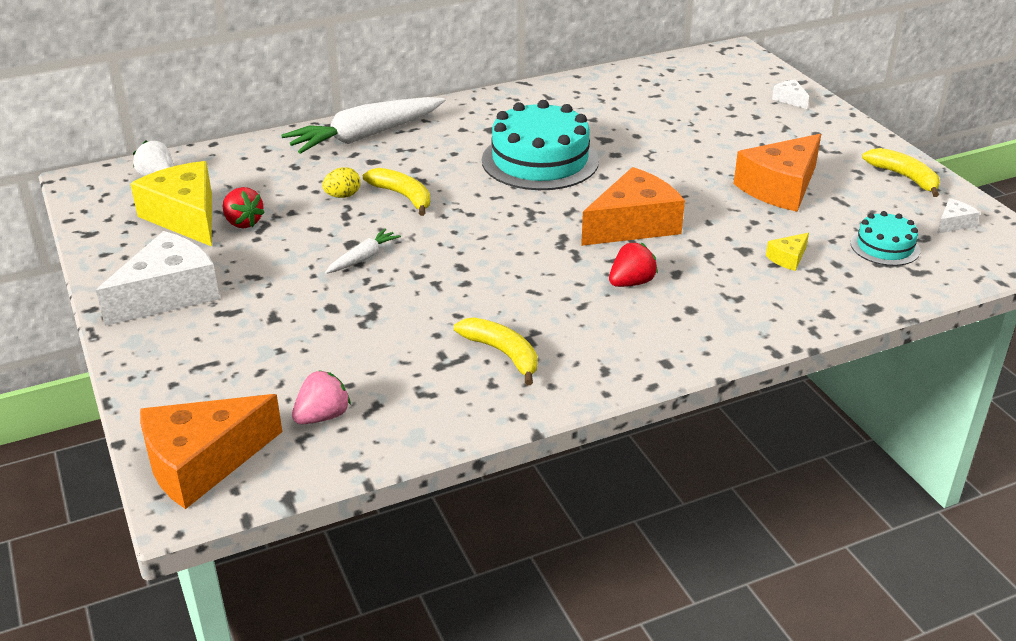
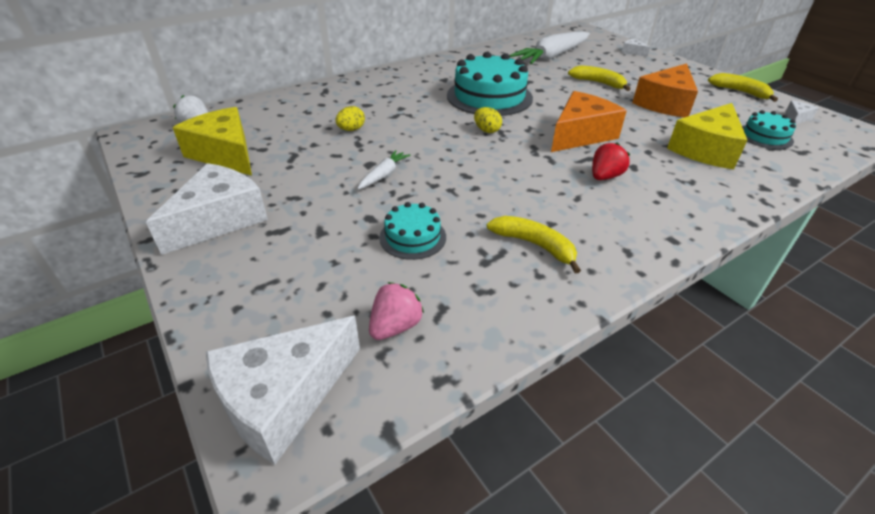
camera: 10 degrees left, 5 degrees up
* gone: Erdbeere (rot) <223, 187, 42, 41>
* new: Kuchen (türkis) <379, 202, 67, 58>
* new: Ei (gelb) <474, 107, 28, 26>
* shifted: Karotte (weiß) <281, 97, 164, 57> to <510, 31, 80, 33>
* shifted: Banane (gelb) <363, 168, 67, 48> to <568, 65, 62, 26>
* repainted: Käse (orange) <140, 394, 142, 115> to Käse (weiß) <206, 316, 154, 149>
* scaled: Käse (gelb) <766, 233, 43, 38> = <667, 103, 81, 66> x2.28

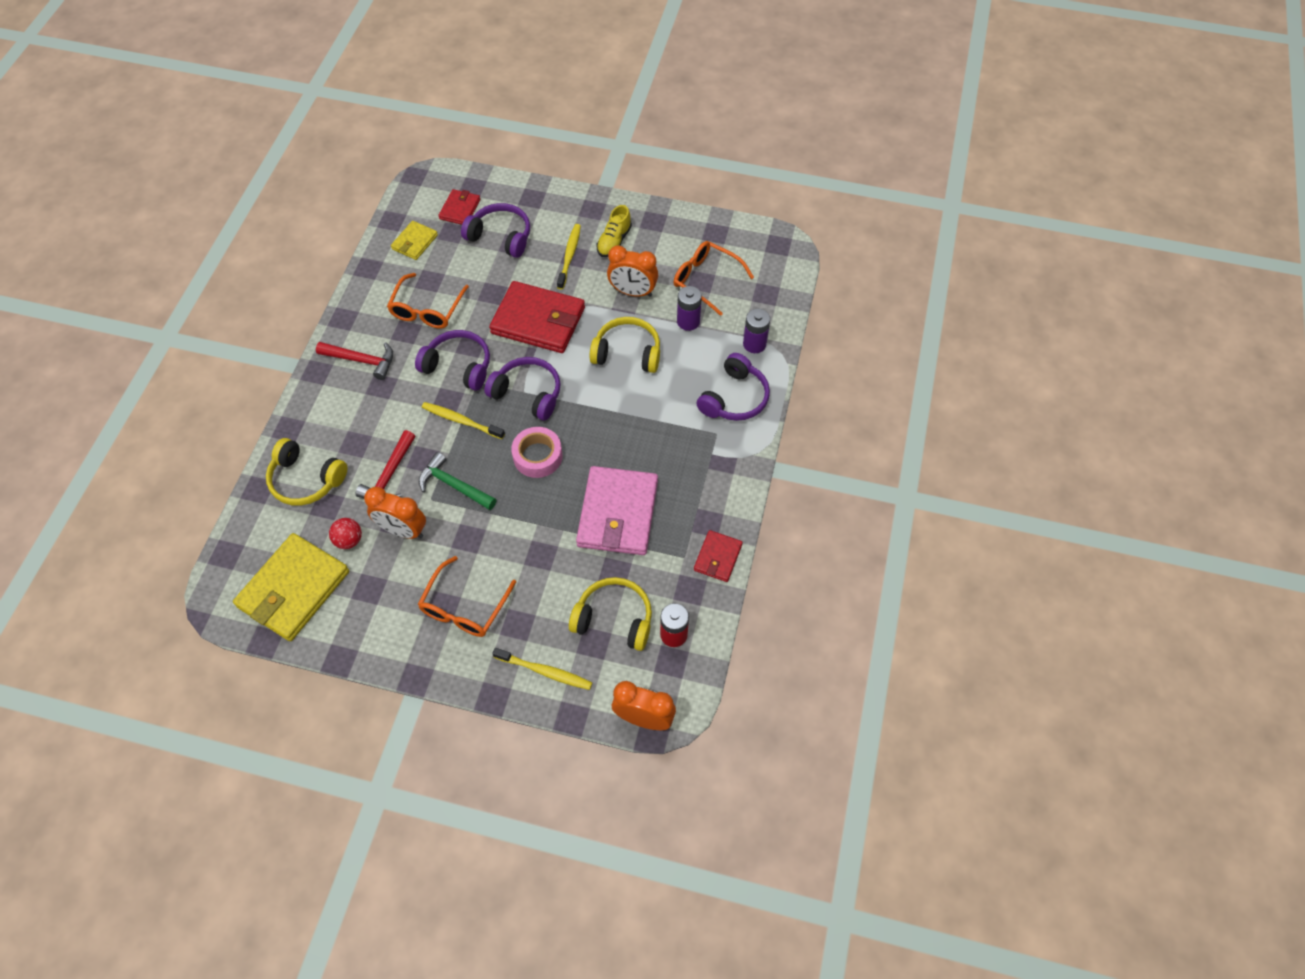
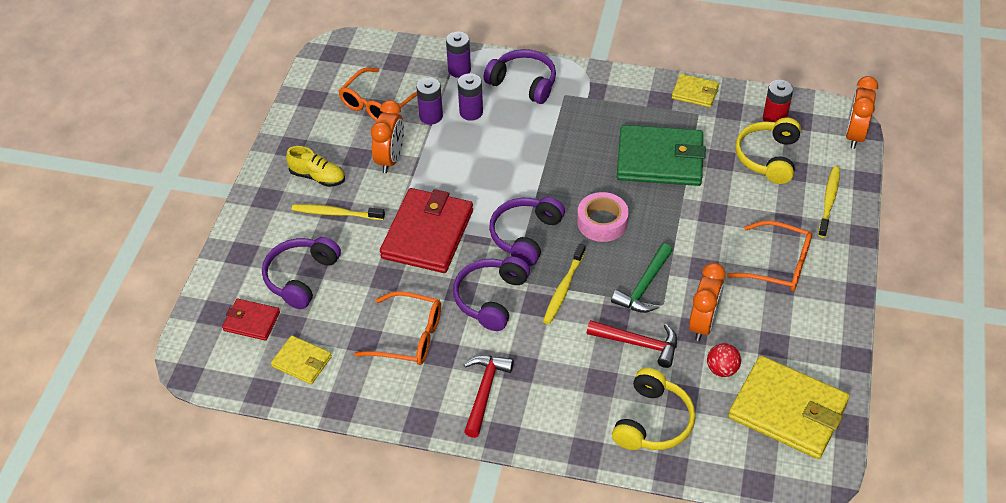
camera: 90 degrees left, 10 degrees down
* gone: Kopfhörer (gelb) <589, 317, 71, 56>
* new: Batterie (lila) <458, 73, 25, 48>
* repainted: Geldbörse (rosa) <576, 466, 82, 89> to Geldbörse (grün) <617, 125, 89, 61>
* repainted: Geldbörse (rot) <694, 530, 49, 52> to Geldbörse (gelb) <672, 74, 47, 33>

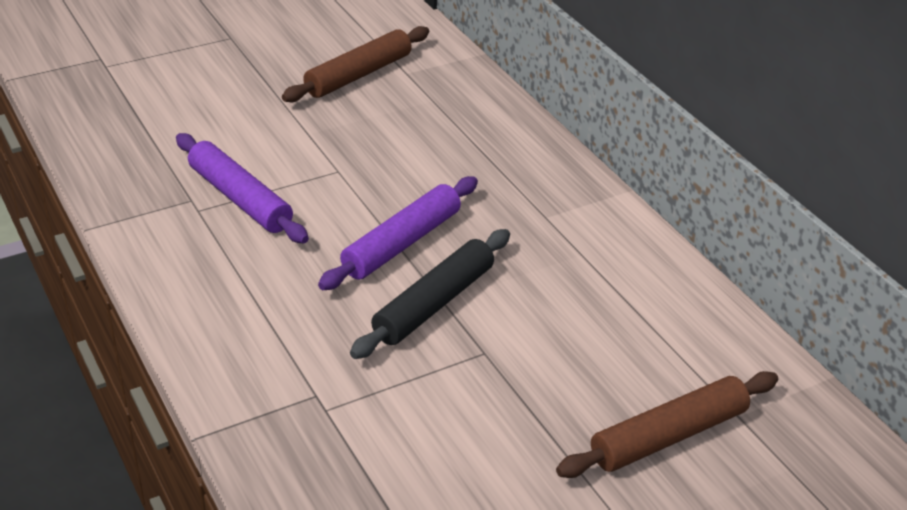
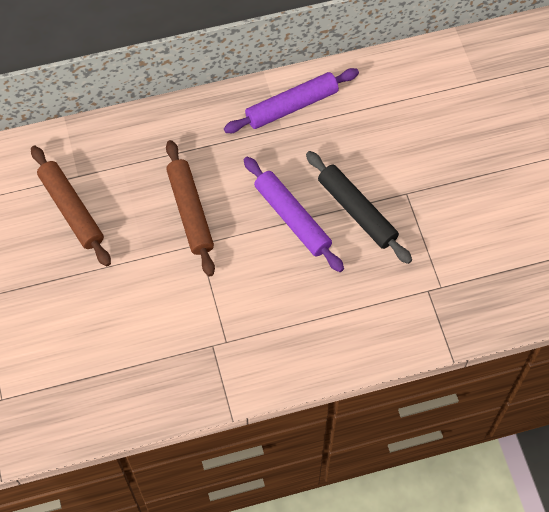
camera: 75 degrees left, 25 degrees up
* shifted: Nudelholz (lila) <176, 133, 133, 110> to <224, 68, 135, 65>
* shifted: Nudelholz (braun) <556, 371, 222, 107> to <166, 140, 49, 136>

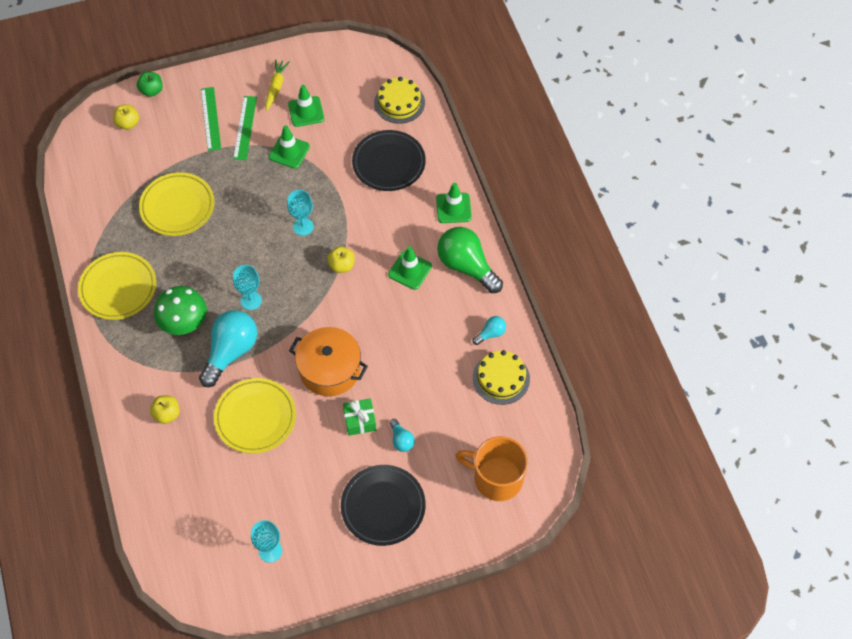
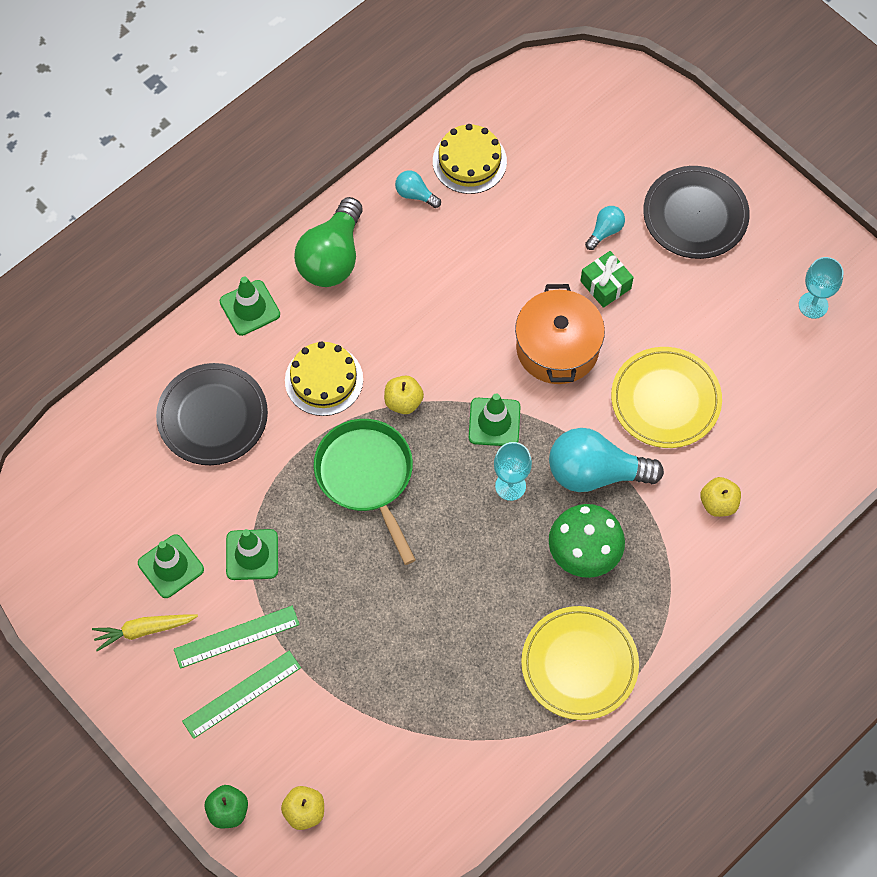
camera: 115 degrees left, 5 degrees up
* gone: Teller (gelb) <139, 172, 76, 64>
* gone: Tasse (orange) <455, 436, 73, 65>
* shifted: Kuchen (gelb) <374, 77, 51, 47> to <285, 341, 78, 75>
* shifted: Leitkegel (grün) <388, 246, 44, 44> to <469, 393, 52, 53>
* swapped: Kelch (türkis) <287, 190, 27, 46> to Pfanne (grün) <314, 419, 102, 146>

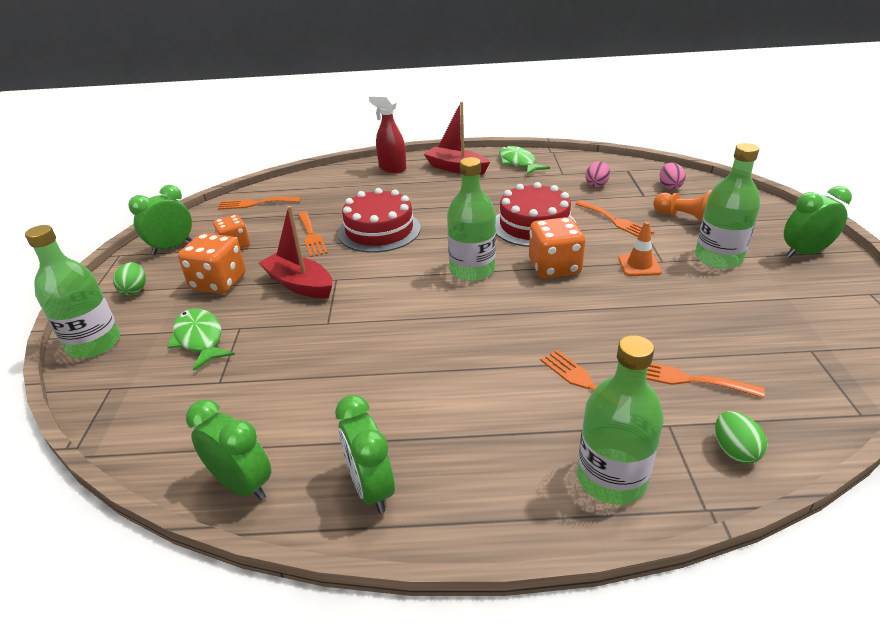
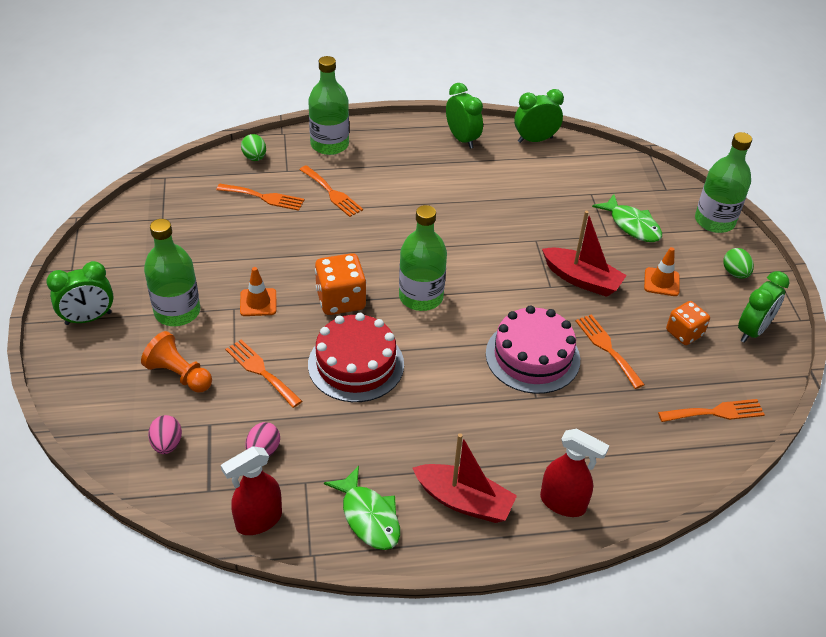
camera: 170 degrees right, 10 degrees up
* new: Sprühflasche (rot) <221, 446, 61, 89>
* swapped: Spielwürfel (orange) <178, 233, 68, 61> to Leitkegel (orange) <644, 247, 36, 49>
* repainted: Kuchen (rot) <338, 188, 83, 65> to Kuchen (rosa) <486, 305, 94, 89>
* rotated: Wecker (grün) <186, 399, 85, 102> = <514, 89, 50, 54> 135 degrees clockwise

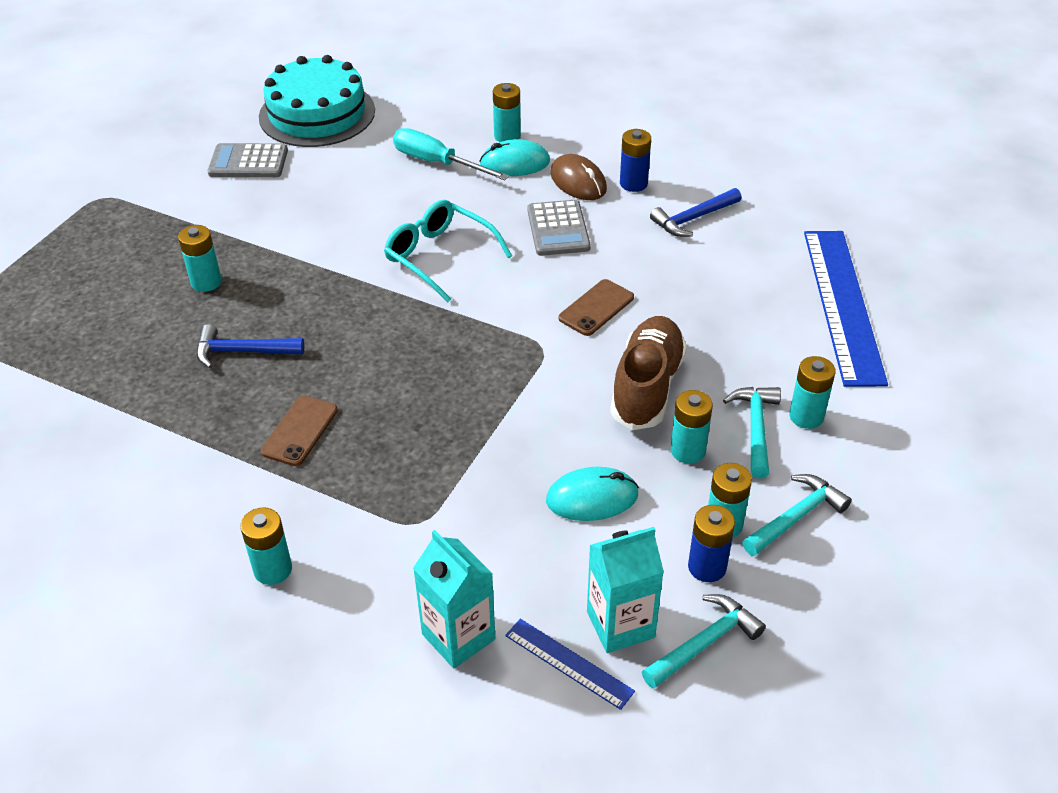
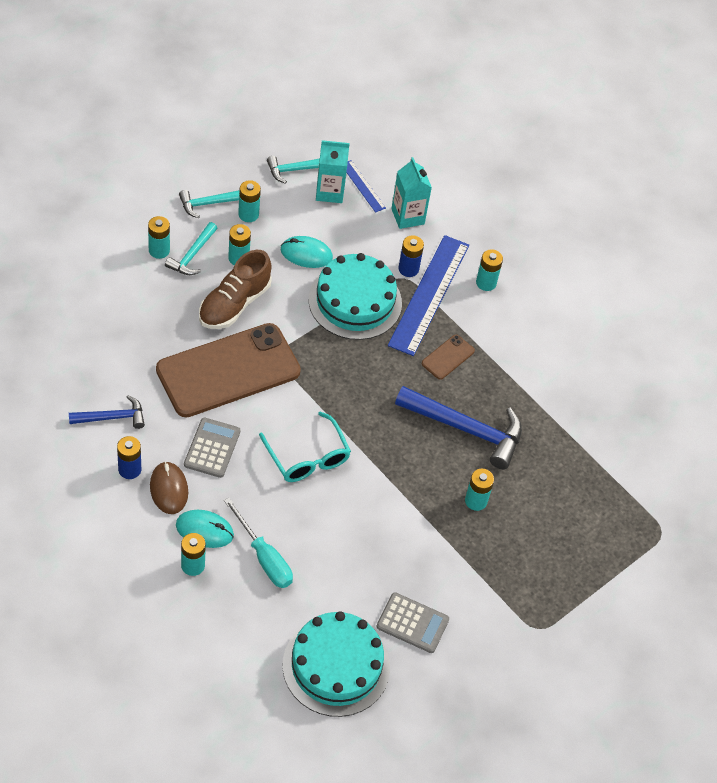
camera: 165 degrees left, 10 degrees up
* new: Kuchen (türkis) <309, 253, 93, 87>
* shifted: Batterie (blau) <688, 505, 47, 77> to <398, 235, 26, 42>
* shifted: Lineal (blau) <804, 231, 84, 156> to <388, 235, 81, 121>
* scaled: Hammer (blau) <196, 324, 108, 44> = <395, 386, 127, 83> x1.79
* scaled: Handy (braun) <558, 279, 76, 57> = <156, 323, 145, 94> x2.46

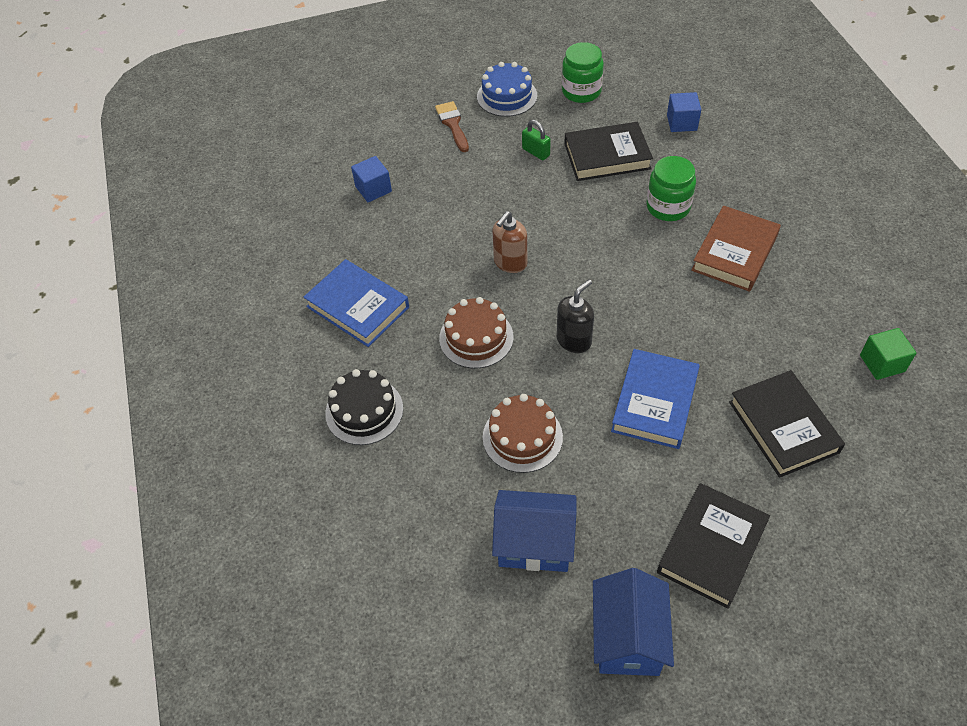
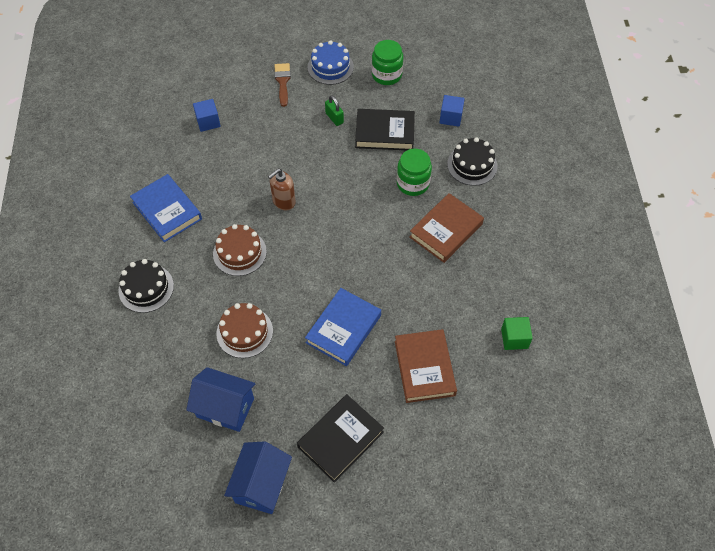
camera: 10 degrees right, 5 degrees up
* gone: Seifenspender (schwarz) <556, 279, 38, 74>
* new: Kuchen (schwarz) <447, 137, 50, 49>
* repainted: Buch (schwarz) <729, 370, 116, 108> to Buch (braun) <395, 329, 62, 74>

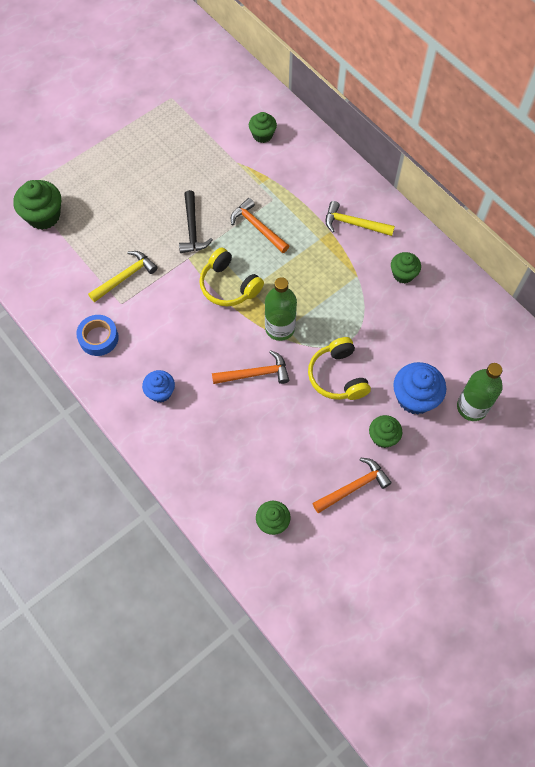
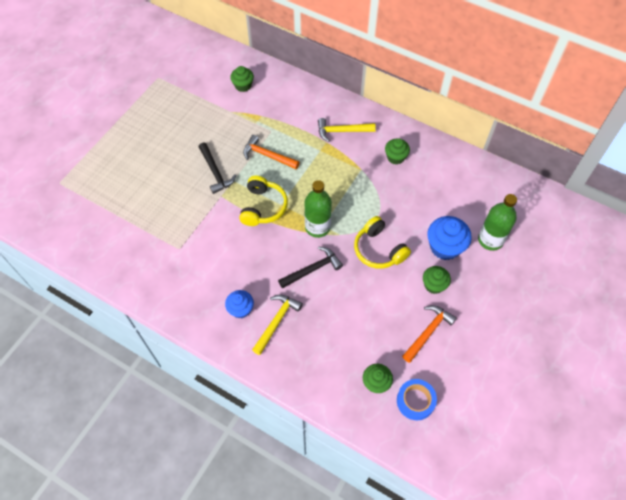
camera: 20 degrees left, 5 degrees down
* gone: Muffin (grün) <13, 180, 48, 50>
* shifted: Klebeband (blau) <76, 315, 43, 41> to <397, 379, 40, 41>
* shifted: Hammer (gelb) <88, 251, 70, 51> to <252, 294, 51, 61>
* repainted: Hammer (orange) <212, 350, 77, 34> to Hammer (schwarz) <278, 247, 65, 42>
* rotated: Kopfhörer (gelb) <199, 247, 65, 59> = <239, 176, 49, 50> 105 degrees counterclockwise

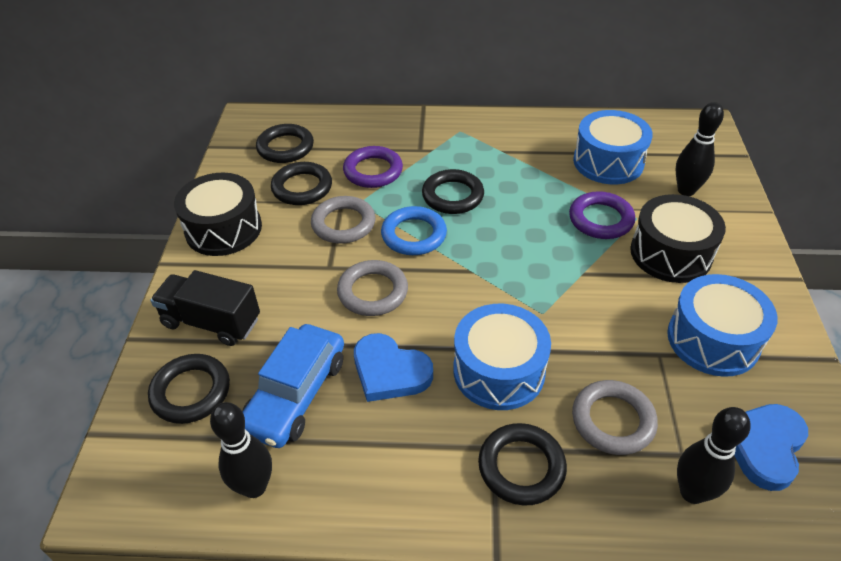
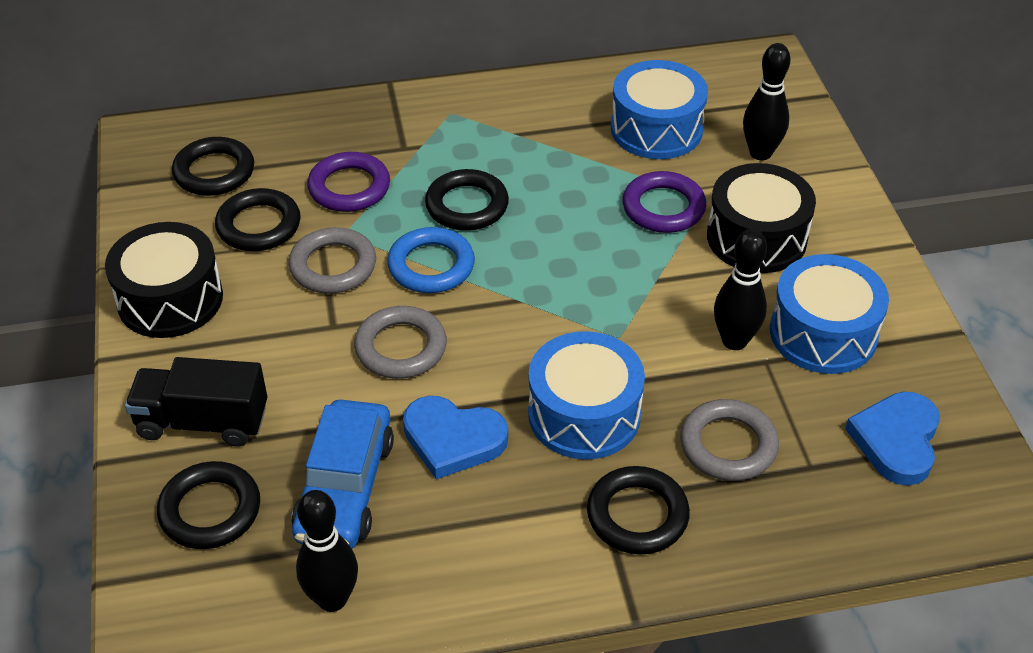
camera: 15 degrees left, 0 degrees up
* shifted: Bowlingkegel (schwarz) <677, 407, 74, 97> to <714, 229, 53, 121>

